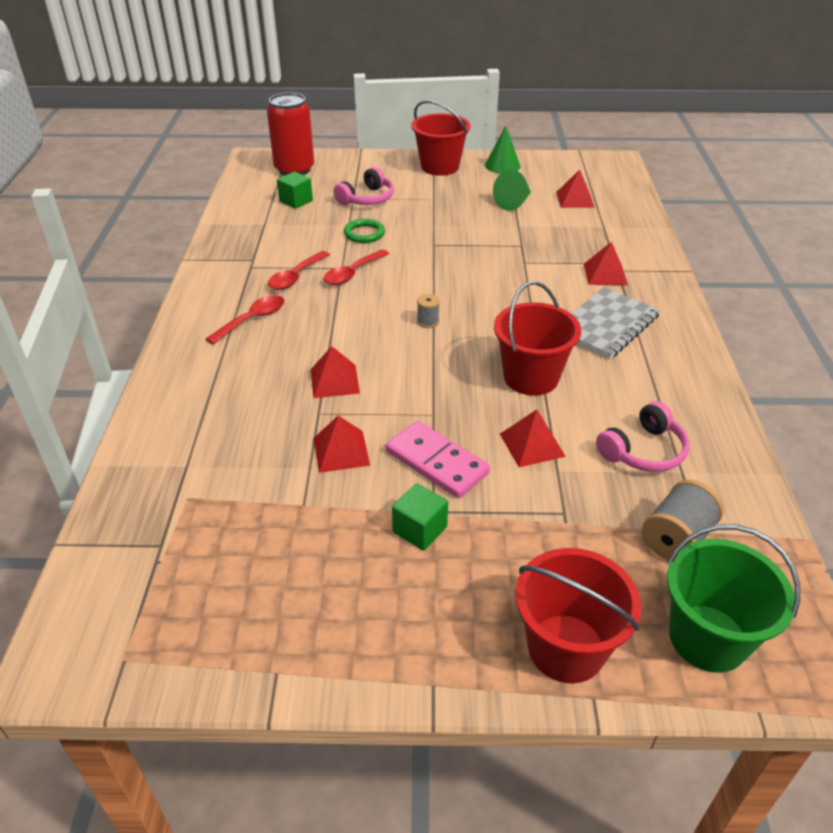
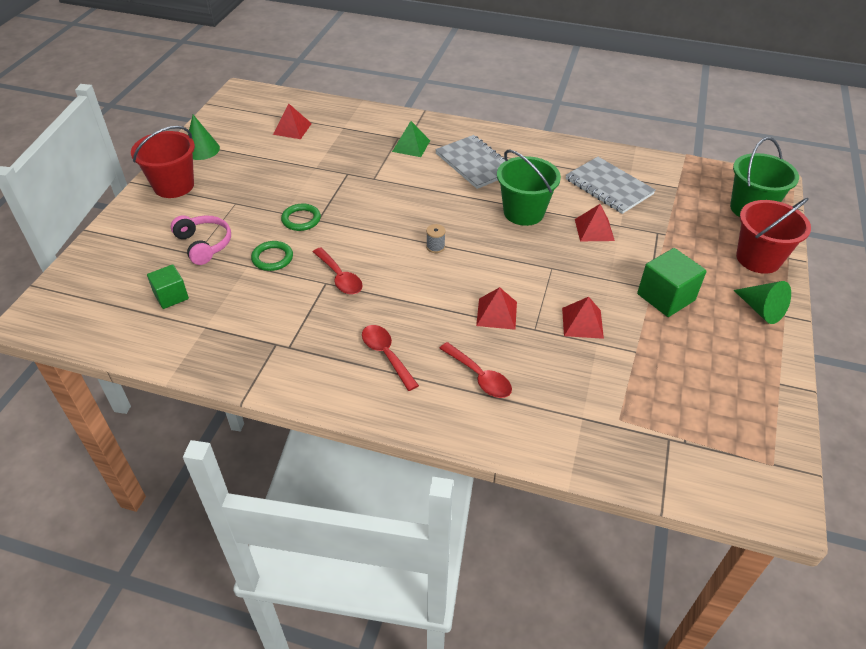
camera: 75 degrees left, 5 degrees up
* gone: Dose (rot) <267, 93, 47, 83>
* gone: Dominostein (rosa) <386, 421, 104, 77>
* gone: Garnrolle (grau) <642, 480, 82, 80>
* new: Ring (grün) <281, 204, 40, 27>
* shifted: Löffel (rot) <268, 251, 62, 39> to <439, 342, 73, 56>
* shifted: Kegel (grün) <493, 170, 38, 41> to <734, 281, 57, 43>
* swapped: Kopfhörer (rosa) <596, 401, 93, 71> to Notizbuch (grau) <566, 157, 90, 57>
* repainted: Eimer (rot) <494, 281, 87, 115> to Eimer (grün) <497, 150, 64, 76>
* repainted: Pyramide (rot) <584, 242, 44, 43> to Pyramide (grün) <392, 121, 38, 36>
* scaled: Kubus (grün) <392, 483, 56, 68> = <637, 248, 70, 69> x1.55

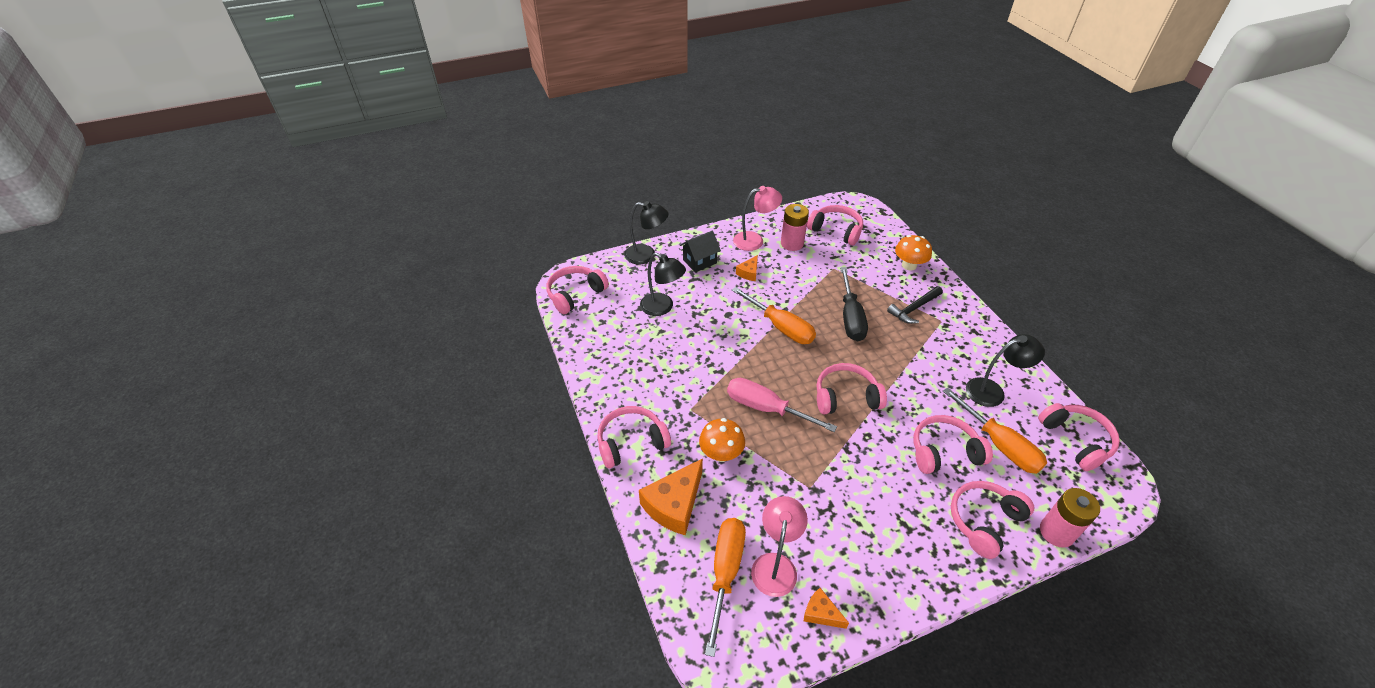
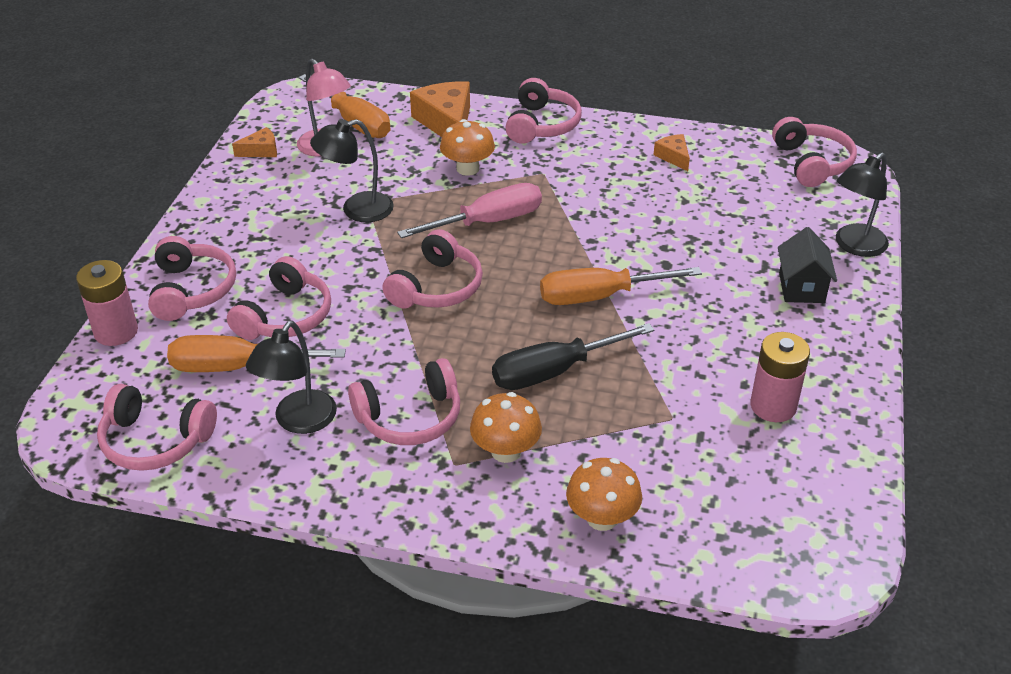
camera: 125 degrees right, 5 degrees down
* gone: Lampe (rosa) <733, 186, 49, 65>
* shifted: Lampe (schwarz) <640, 253, 46, 63> to <310, 119, 84, 103>
* shifted: Käse (orange) <736, 255, 22, 26> to <653, 134, 37, 37>
* shifted: Kopfhörer (rosa) <807, 205, 56, 40> to <348, 358, 112, 87>
* swapped: Hammer (schwarz) <887, 286, 56, 38> to Pilz (orange) <470, 392, 72, 71>
* rotated: Schraubenzieher (schwarz) <840, 267, 28, 75> = <492, 323, 162, 67> 60 degrees counterclockwise

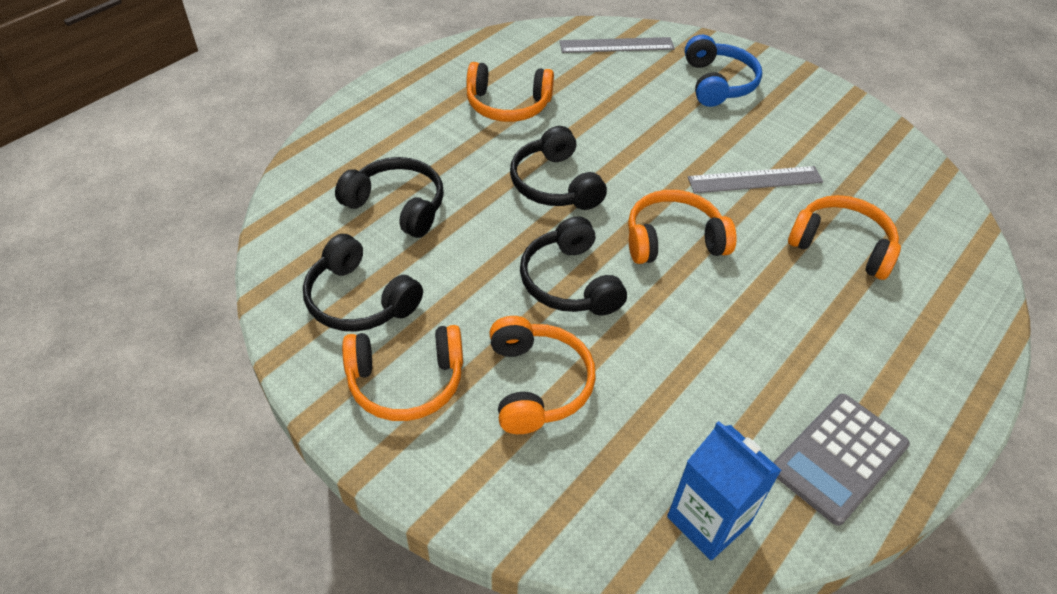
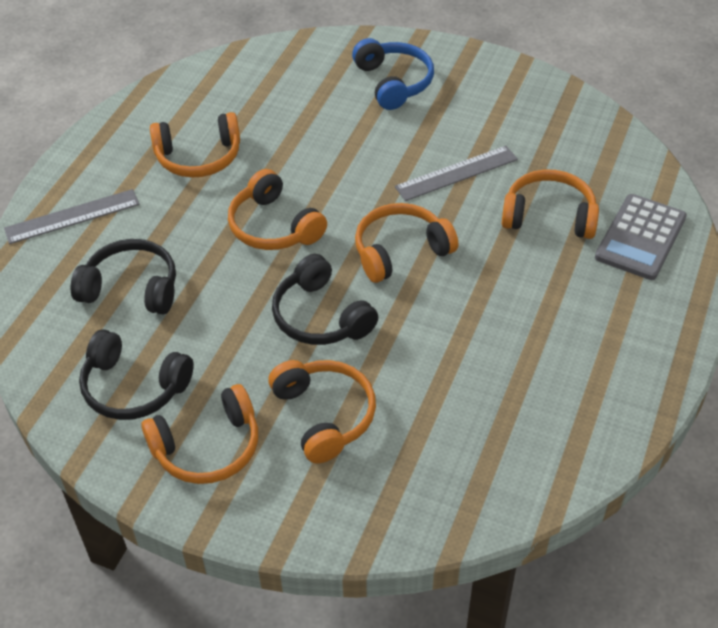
camera: 15 degrees left, 0 degrees up
* gone: Getränkekarton (blau) <667, 421, 115, 140>
* shifted: Lineal (grau) <559, 37, 116, 16> to <4, 189, 136, 55>
* shifted: Taschenrechner (grau) <773, 394, 137, 132> to <595, 194, 92, 86>
* repainted: Kopfhörer (schwarz) <510, 126, 97, 84> to Kopfhörer (orange) <228, 169, 99, 81>

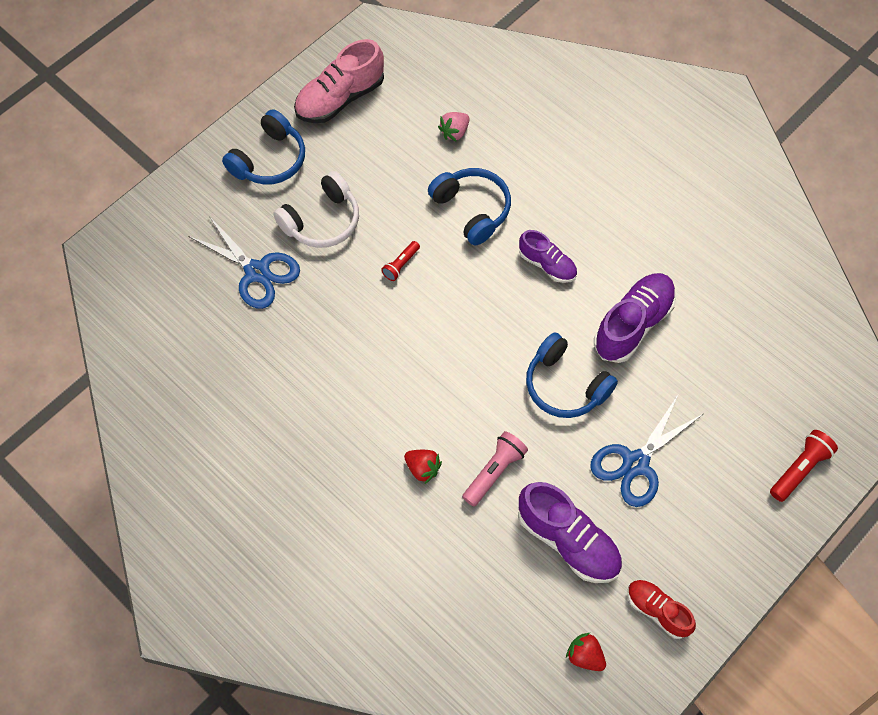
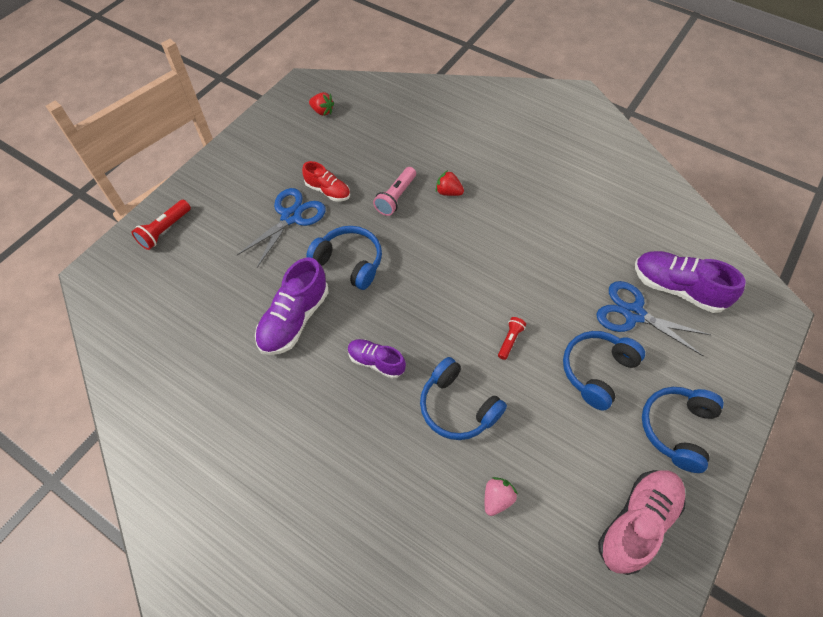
camera: 170 degrees right, 5 degrees down
* shifted: Schuh (lila) <518, 482, 104, 101> to <635, 251, 110, 62>
* shifted: Schuh (rot) <628, 580, 68, 59> to <302, 161, 48, 41>
* repainted: Kopfhörer (weiß) <273, 171, 86, 77> to Kopfhörer (blau) <563, 331, 82, 80>

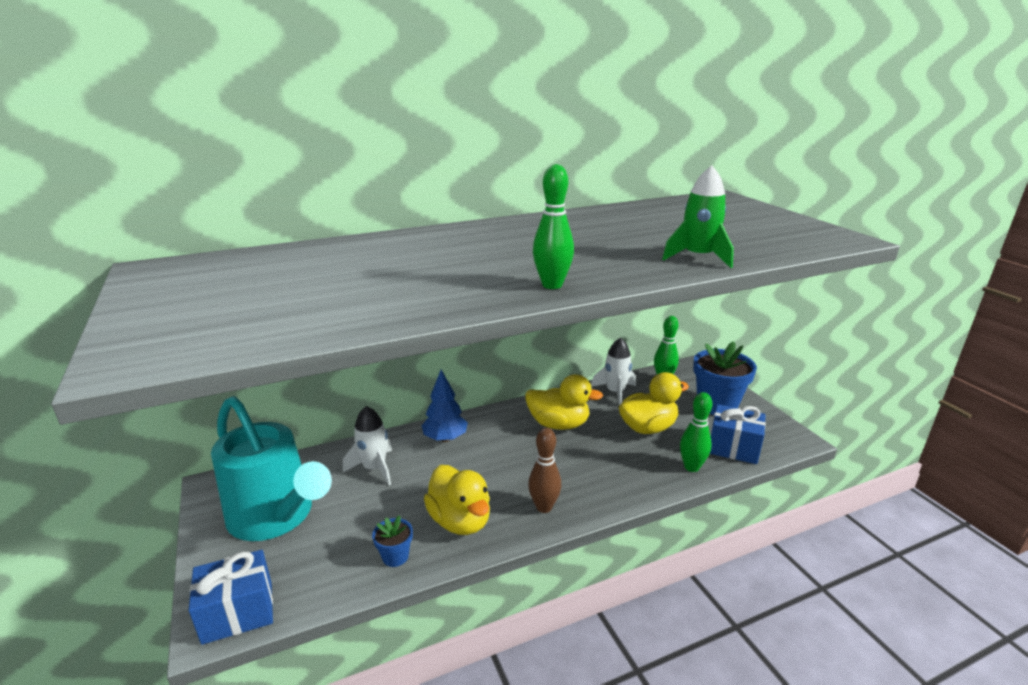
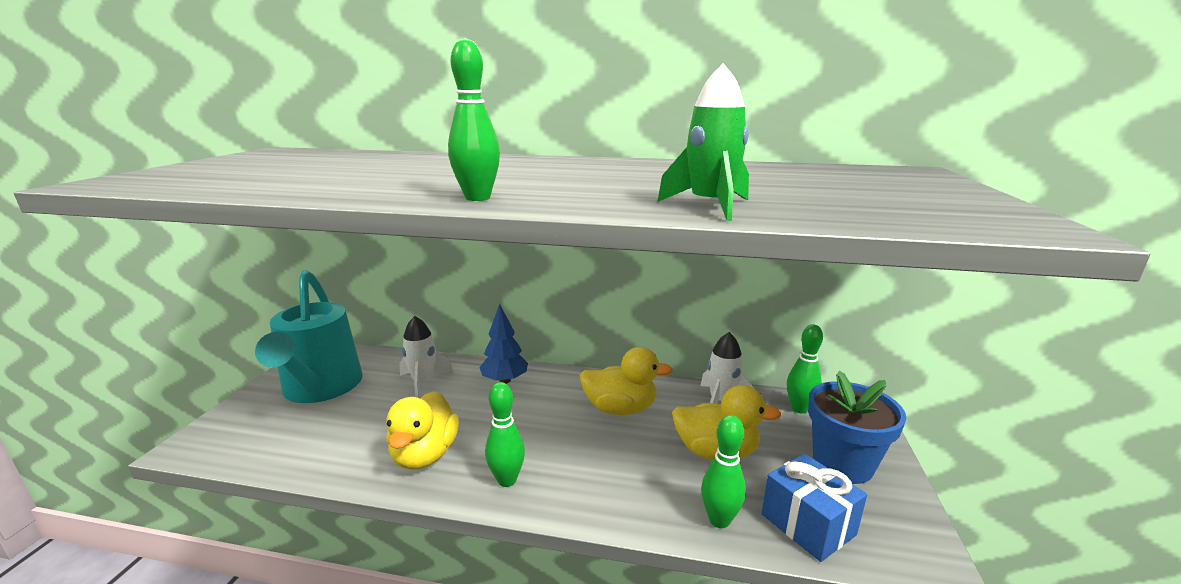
camera: 35 degrees right, 5 degrees down
* gone: Geschenk (blau) <189, 550, 84, 95>
* gone: Blumentopf (blau) <372, 515, 41, 52>
* repainted: Bowlingkegel (braun) <528, 428, 33, 85> to Bowlingkegel (grün) <485, 382, 40, 105>
* rotated: Ente (gelb) <525, 374, 78, 56> = <580, 347, 93, 68> 45 degrees counterclockwise

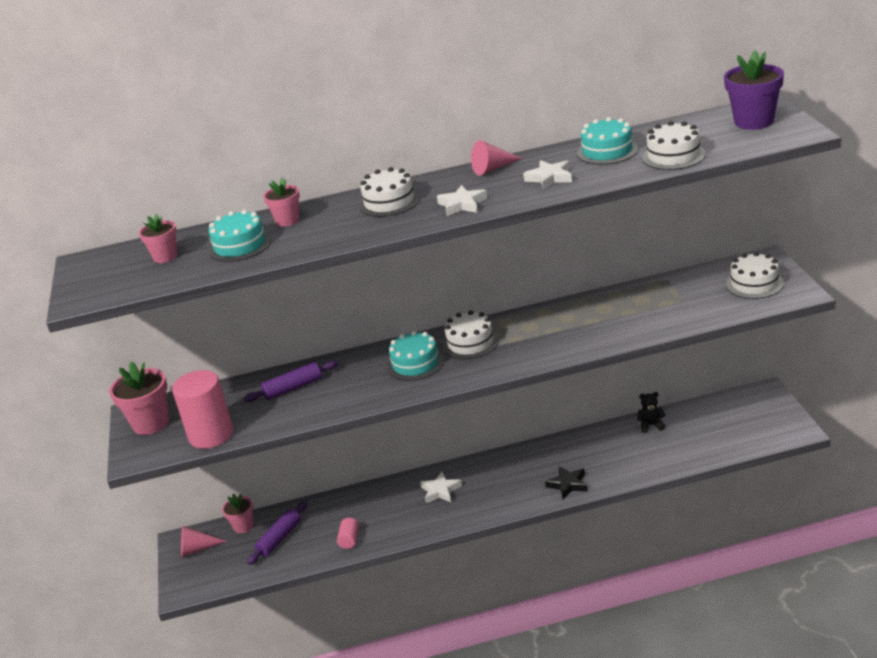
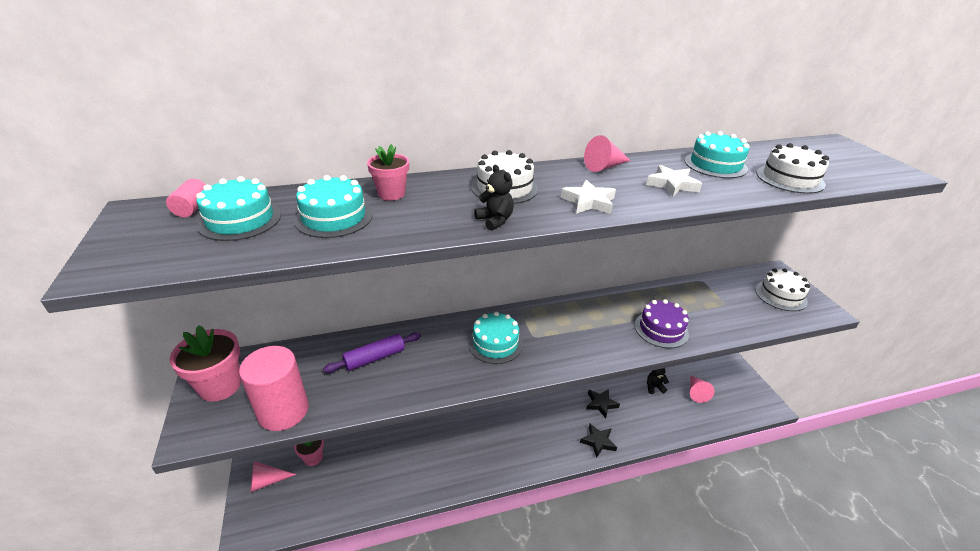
camera: 10 degrees left, 5 degrees up
* gone: Nudelholz (lila) <247, 501, 60, 64>
* gone: Stern (weiß) <420, 472, 42, 31>
* gone: Kuchen (weiß) <443, 311, 56, 48>
* gone: Blumentopf (lila) <724, 50, 60, 80>
* new: Teddybär (schwarz) <474, 165, 40, 66>
* new: Stern (schwarz) <586, 389, 34, 29>
* new: Kuchen (lila) <635, 299, 54, 49>
* new: Kegel (rosa) <690, 375, 24, 28>
* shifted: Vollzylinder (rosa) <337, 518, 22, 31> to <166, 179, 40, 38>
* swapped: Blumentopf (rosa) <139, 214, 39, 49> to Kuchen (türkis) <196, 176, 85, 65>

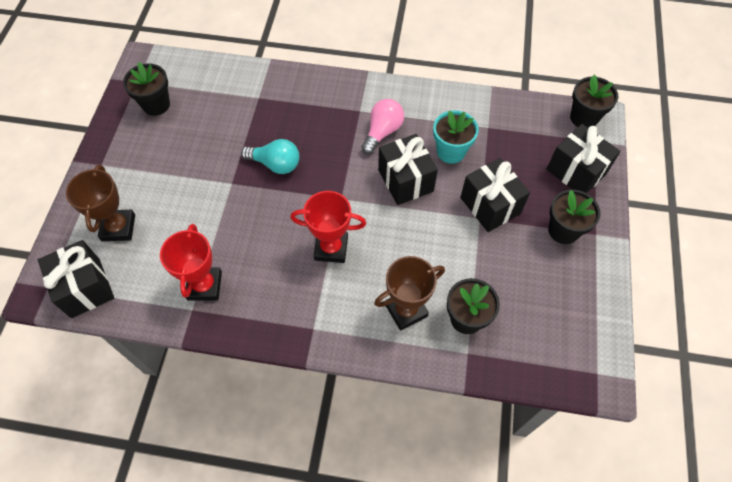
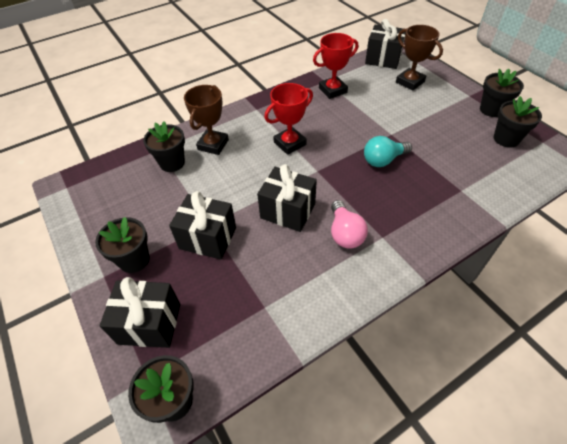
camera: 140 degrees right, 10 degrees down
* gone: Blumentopf (türkis) <433, 110, 46, 54>
* new: Blumentopf (schwarz) <480, 69, 44, 48>
* rotated: Pokal (rot) <160, 224, 62, 76> = <313, 33, 45, 66> 75 degrees counterclockwise

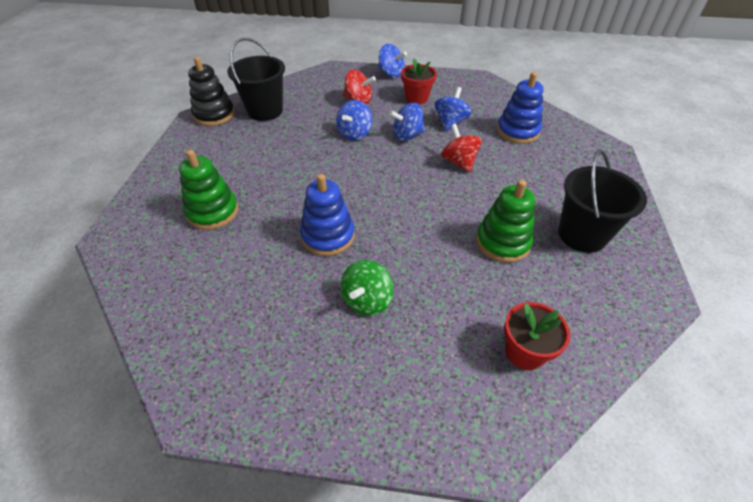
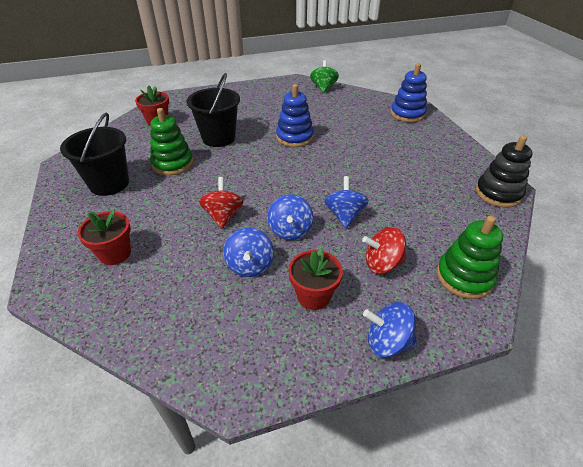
camera: 155 degrees right, 5 degrees down
* new: Blumentopf (rot) <77, 209, 54, 56>
* shifted: Stapelspielzeug (grün) <179, 150, 60, 80> to <437, 216, 66, 83>
* shifted: Eimer (schwarz) <227, 38, 58, 83> to <187, 73, 53, 74>
* shifted: Kreisel (grün) <341, 260, 52, 56> to <310, 60, 29, 33>
* shifted: Stapelspielzeug (blau) <497, 72, 47, 72> to <391, 63, 36, 59>
* rotated: Kreisel (blau) <389, 103, 36, 38> = <267, 194, 46, 46> 135 degrees clockwise
* rotated: Kreisel (rot) <441, 124, 41, 49> = <199, 177, 45, 52> 135 degrees counterclockwise

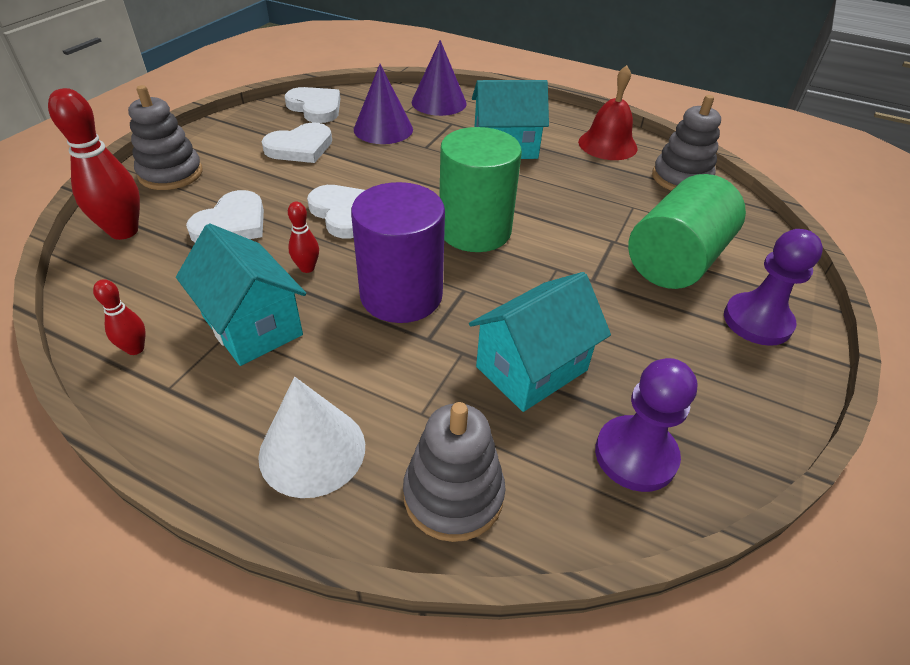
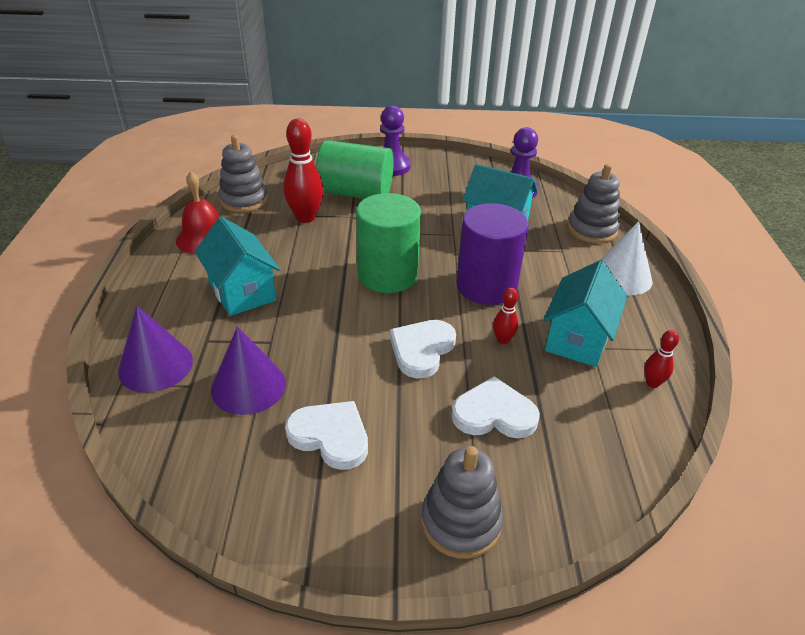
camera: 115 degrees left, 5 degrees down
* gone: Herz (weiß) <285, 87, 55, 36>
* shifted: Bowlingkegel (rot) <48, 88, 92, 152> to <283, 118, 41, 105>

